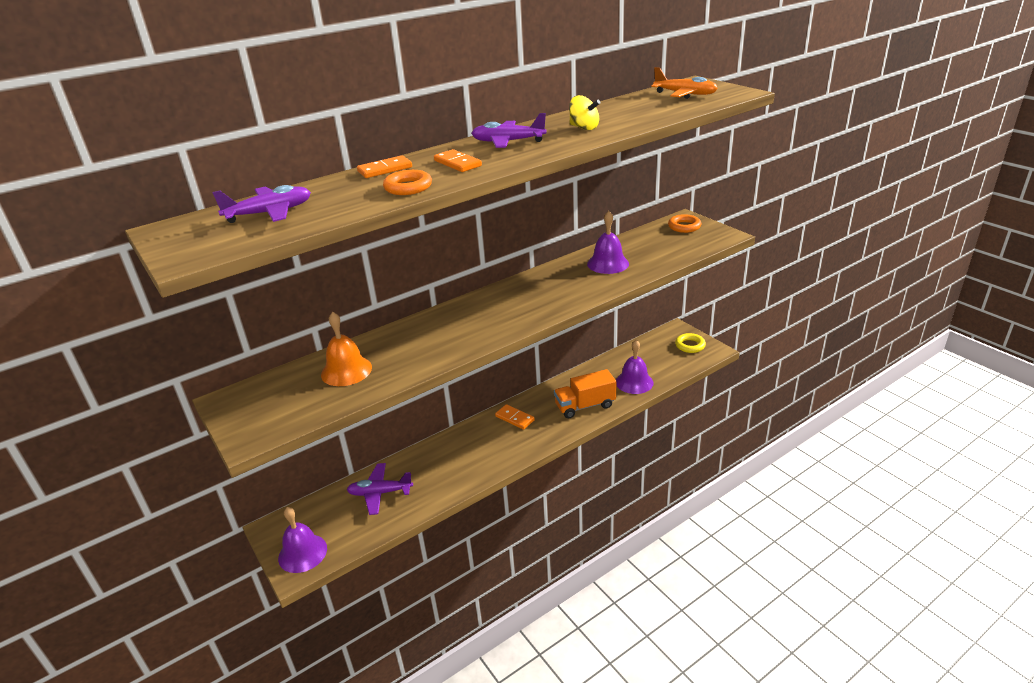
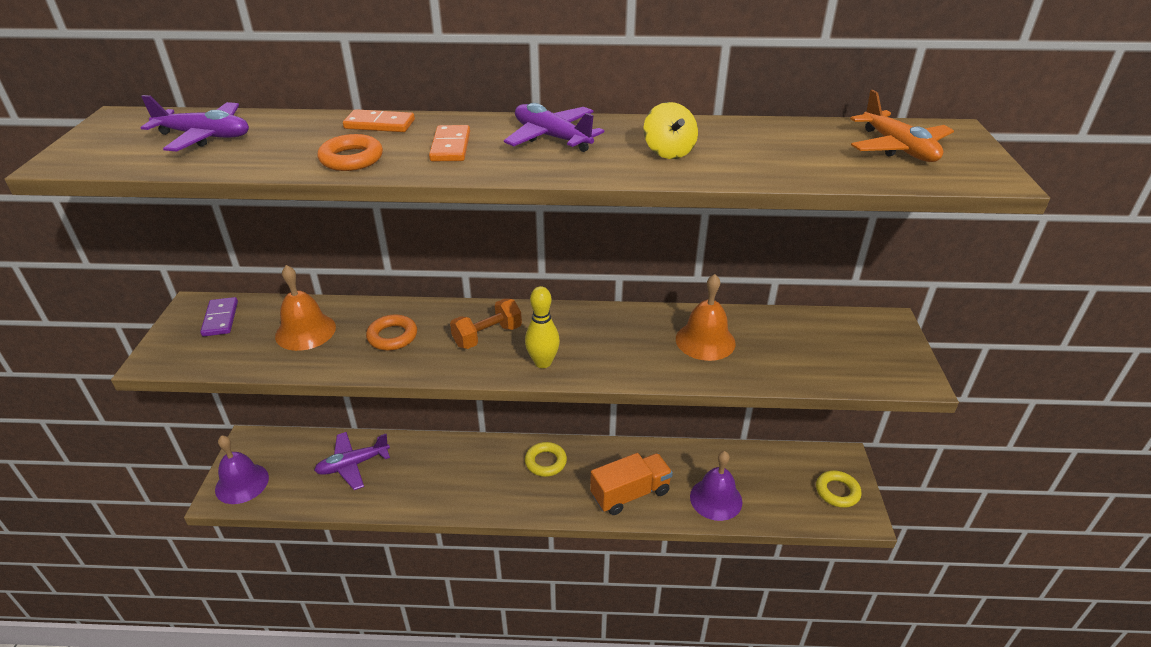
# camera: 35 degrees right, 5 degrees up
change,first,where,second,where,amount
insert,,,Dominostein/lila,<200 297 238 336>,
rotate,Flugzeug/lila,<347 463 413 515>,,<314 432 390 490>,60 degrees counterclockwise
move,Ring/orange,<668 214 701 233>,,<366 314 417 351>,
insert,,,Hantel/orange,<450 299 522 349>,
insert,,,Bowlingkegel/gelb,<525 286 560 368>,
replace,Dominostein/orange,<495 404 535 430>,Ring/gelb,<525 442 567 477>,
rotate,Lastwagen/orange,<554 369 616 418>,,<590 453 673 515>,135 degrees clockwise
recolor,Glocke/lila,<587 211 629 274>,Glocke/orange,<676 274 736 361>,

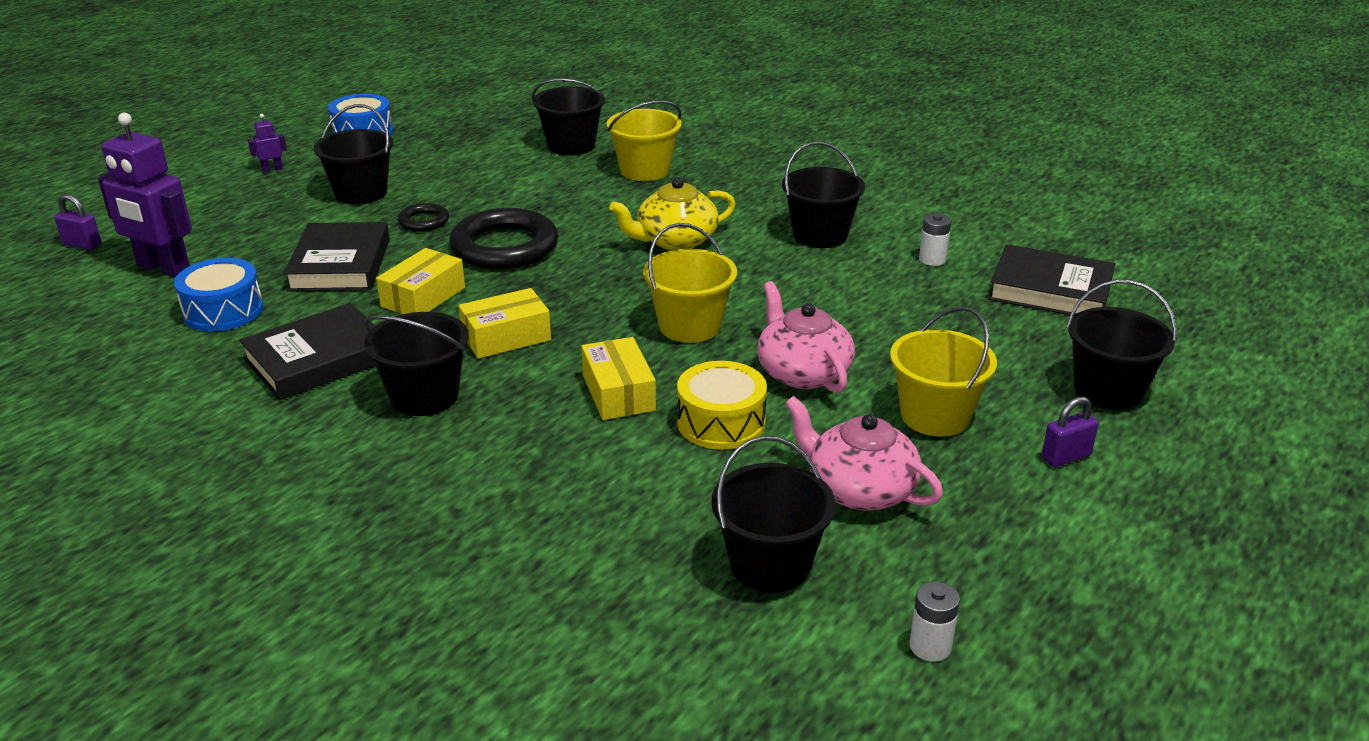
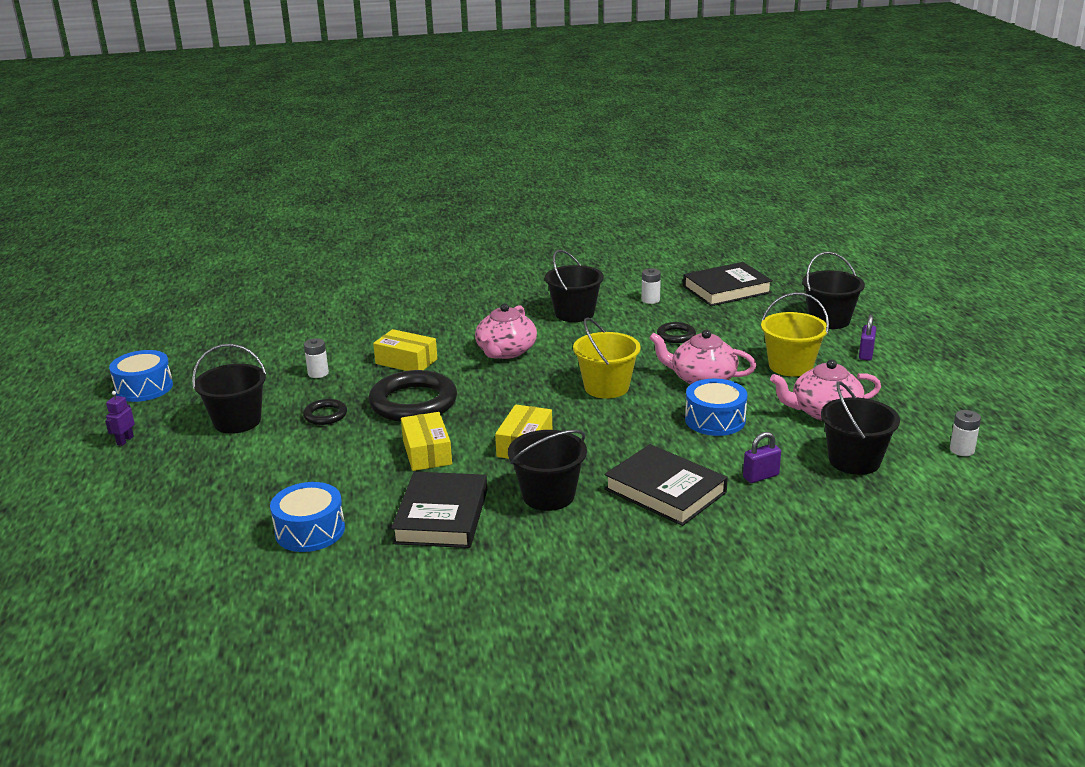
# camera: 45 degrees left, 5 degrees down
change,first,where,second,where,amount
insert,,,Batterie/weiß,<304 338 329 378>,
move,Schachtel/gelb,<581 337 656 420>,,<373 329 437 371>,
recolor,Teekanne/gelb,<609 177 736 250>,Teekanne/rosa,<475 303 537 359>,
move,Buch/schwarz,<284 222 390 292>,,<605 444 728 526>,
insert,,,Ring/schwarz,<657 322 696 343>,
recolor,Trommel/gelb,<677 361 767 450>,Trommel/blau,<685 379 747 436>,
move,Vorhängeschloss/lila,<54 194 102 250>,,<743 432 781 483>,
delete,Roboter/lila,<98 113 192 278>,,,
delete,Eimer/schwarz,<532 78 606 156>,,,
delete,Eimer/gelb,<607 100 682 181>,,,

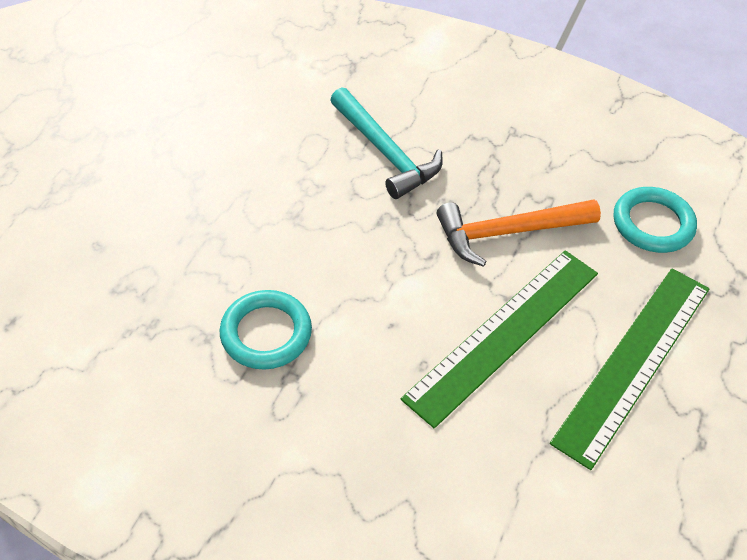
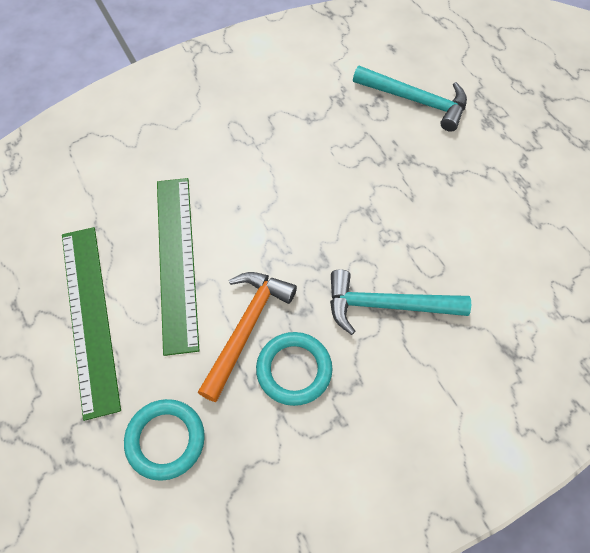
# camera: 130 degrees right, 10 degrees up
change,first,where,second,where,amount
move,Ring/türkis,<220 290 312 370>,,<256 332 333 406>,
insert,,,Hammer/türkis,<353 66 467 132>,

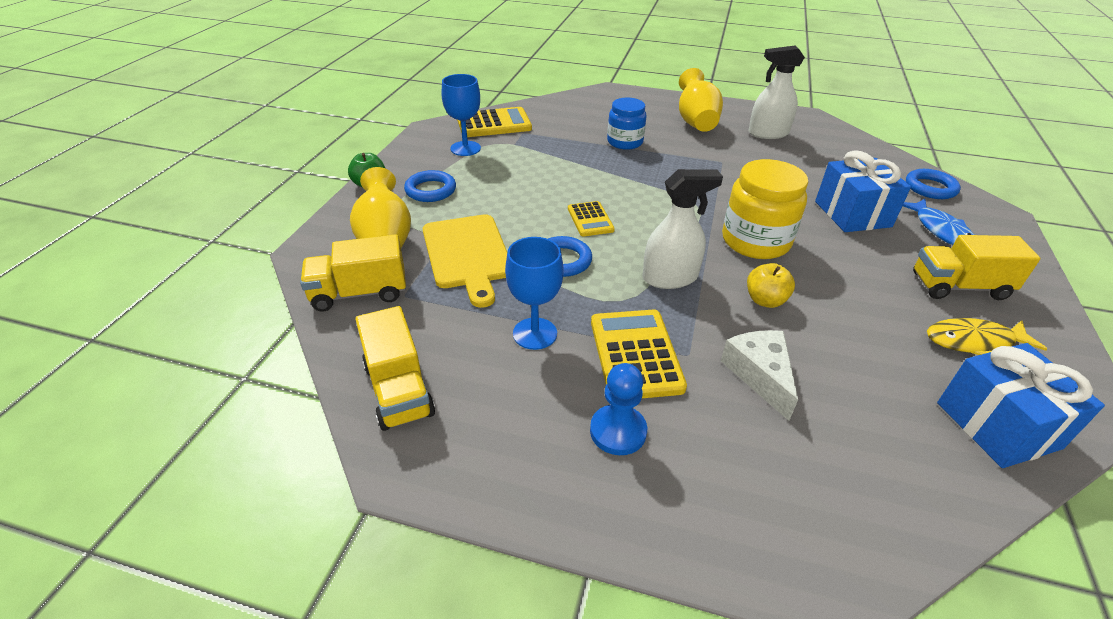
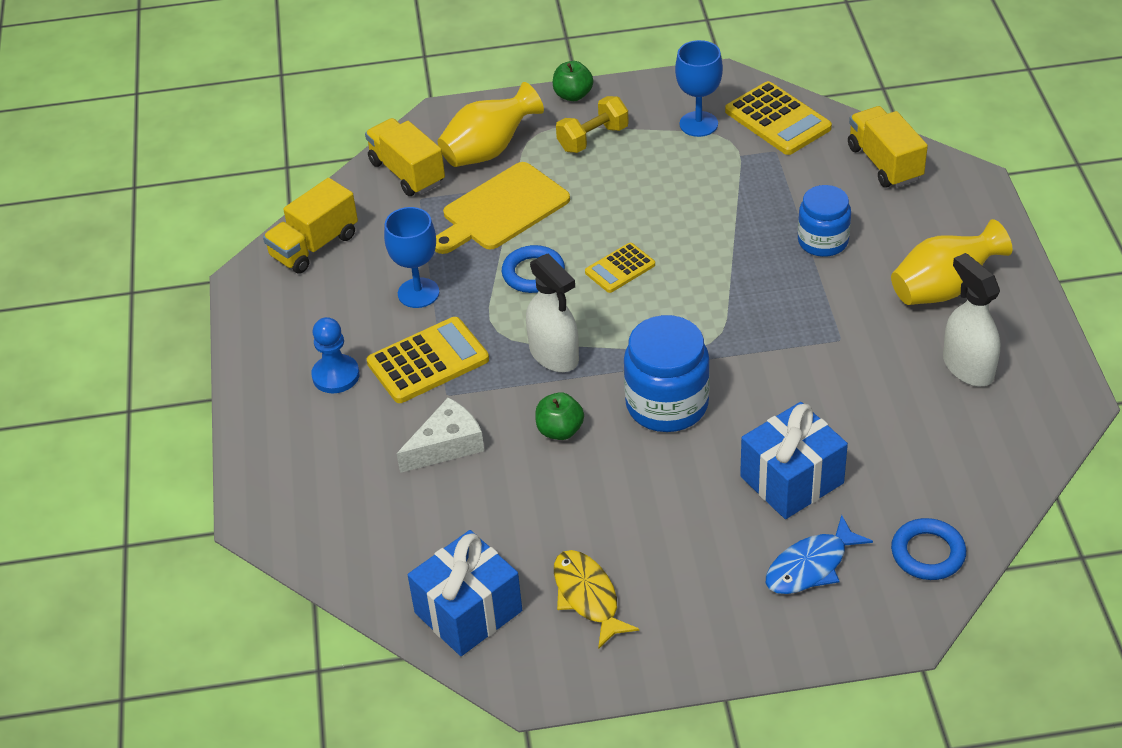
# camera: 70 degrees right, 5 degrees up
change,first,where,second,where,amount
recolor,Apfel/gelb,<747 263 795 308>,Apfel/grün,<535 392 584 440>,
replace,Ring/blau,<404 170 456 202>,Hantel/gelb,<556 96 629 153>,
recolor,Einmachglas/gelb,<722 159 808 259>,Einmachglas/blau,<624 315 710 432>,
move,Lastwagen/gelb,<913 235 1040 300>,,<848 106 928 188>,

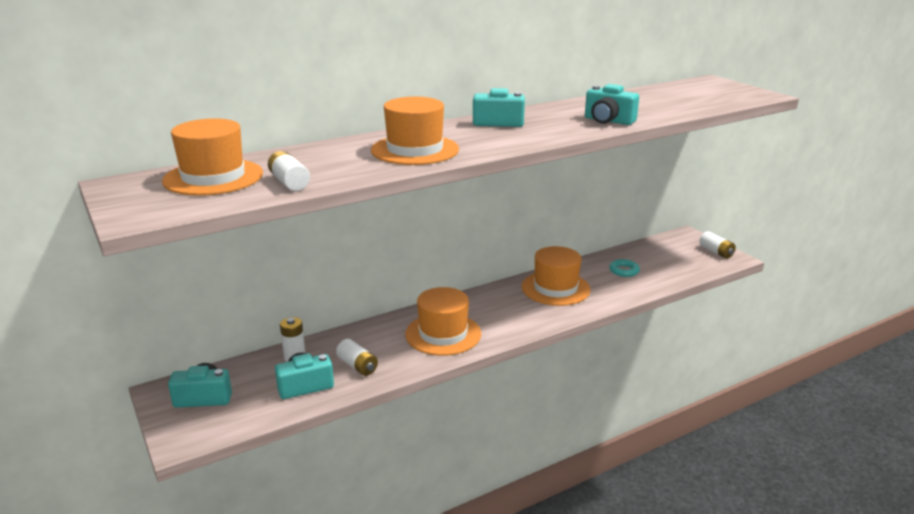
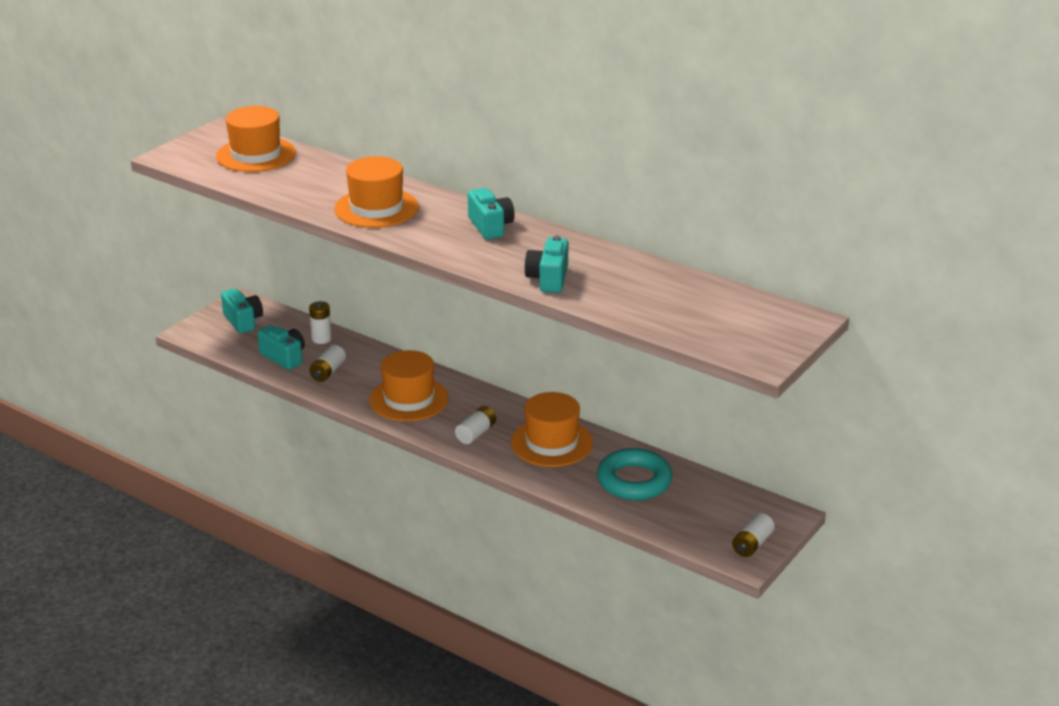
# camera: 65 degrees right, 5 degrees up
change,first,where,second,where,amount
move,Batterie/weiß,<268 151 310 191>,,<455 406 496 444>,
resize,Ring/türkis,<609 259 640 277>,,<597 448 673 500>,x1.93

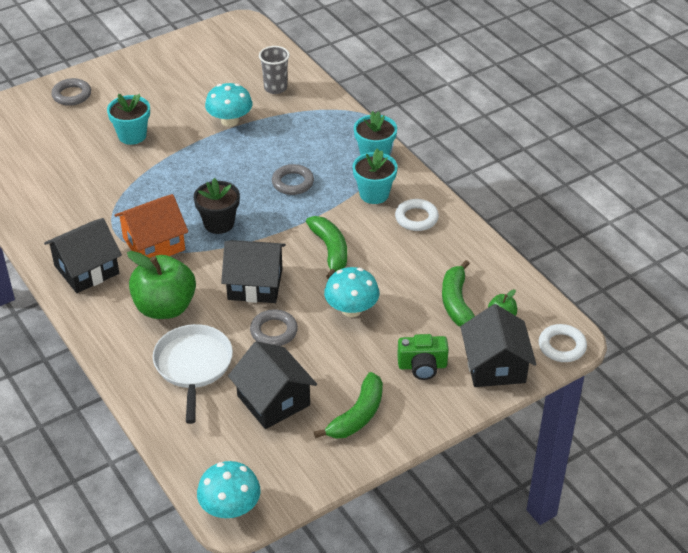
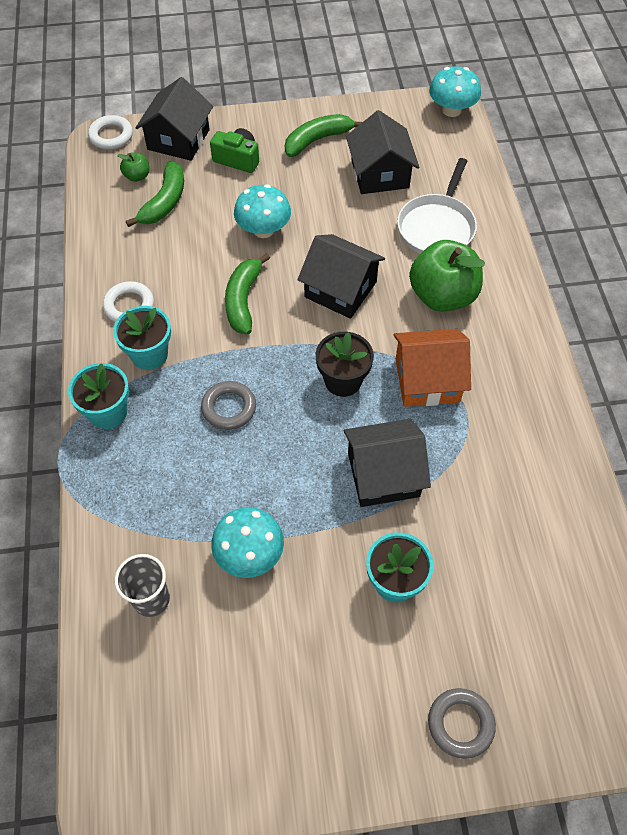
# camera: 155 degrees left, 15 degrees up
change,first,where,second,where,amount
move,Haus/schwarz,<44 218 122 293>,,<344 419 431 507>,
delete,Ring/grau,<250 309 298 346>,,,

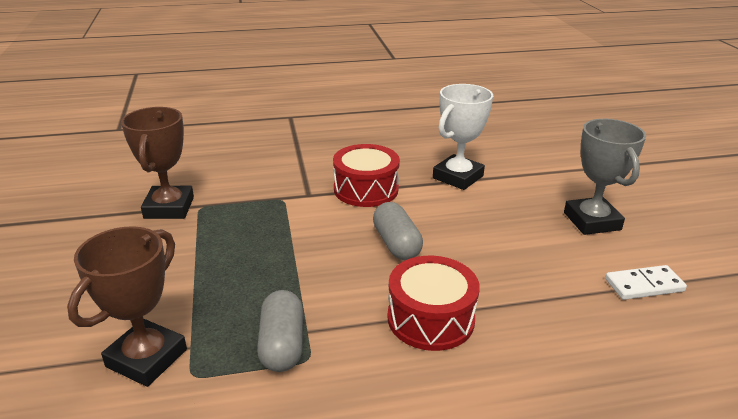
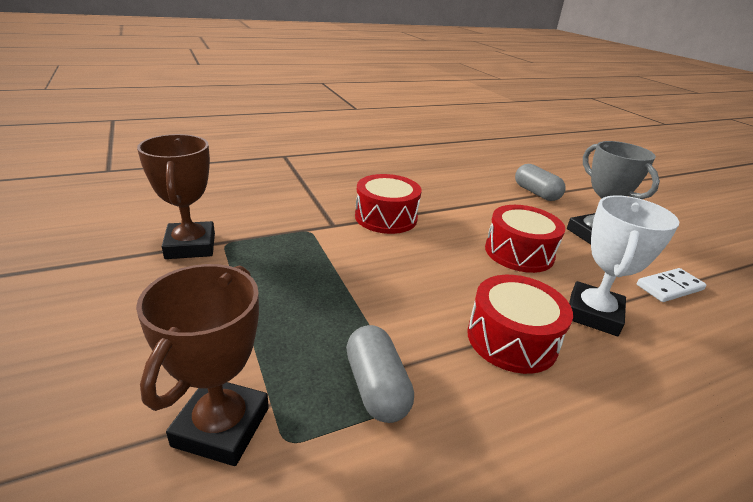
# camera: 15 degrees left, 0 degrees up
change,first,where,second,where,amount
insert,,,Trommel/rot,<485 205 565 273>,
move,Kapsel/grau,<373 202 423 260>,,<515 164 566 201>,
move,Pokal/weiß,<433 84 493 190>,,<569 195 679 336>,

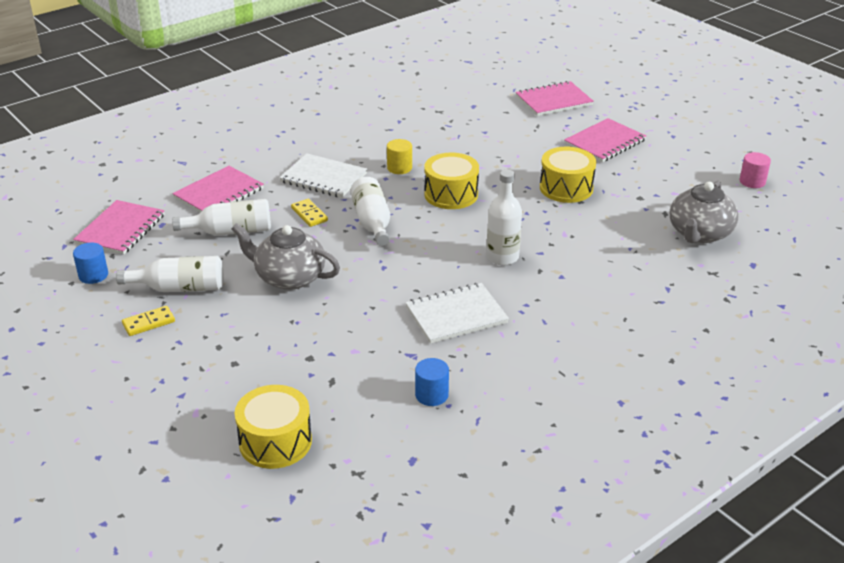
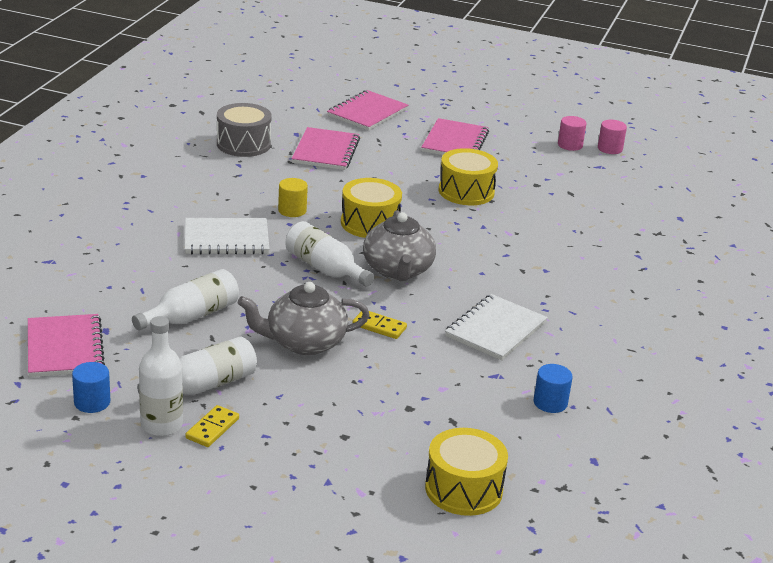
# camera: 35 degrees left, 5 degrees down
change,first,where,second,where,amount
move,Flasche/weiß,<486 170 522 265>,,<139 316 183 436>,
insert,,,Trommel/grau,<217 103 272 157>,
move,Notizbuch/rosa,<172 166 264 213>,,<291 127 360 170>,
move,Dominostein/gelb,<291 199 328 227>,,<352 311 407 339>,
move,Teekanne/grau,<670 181 738 243>,,<363 210 436 281>,
insert,,,Vollzylinder/rosa,<558 116 587 151>,

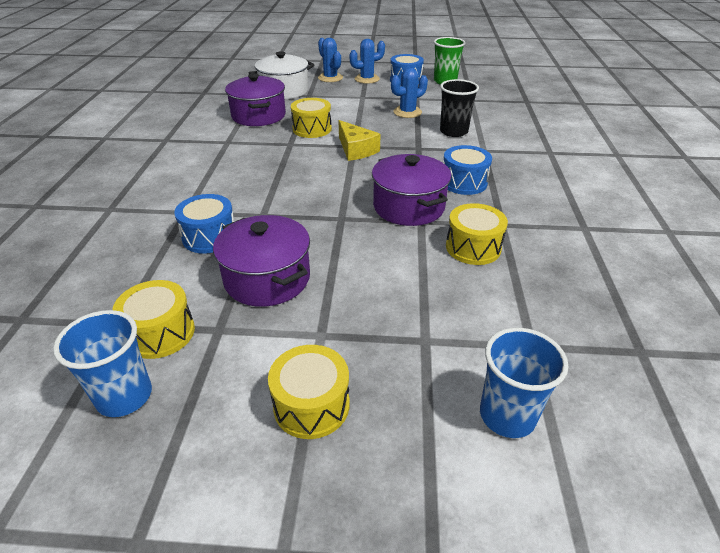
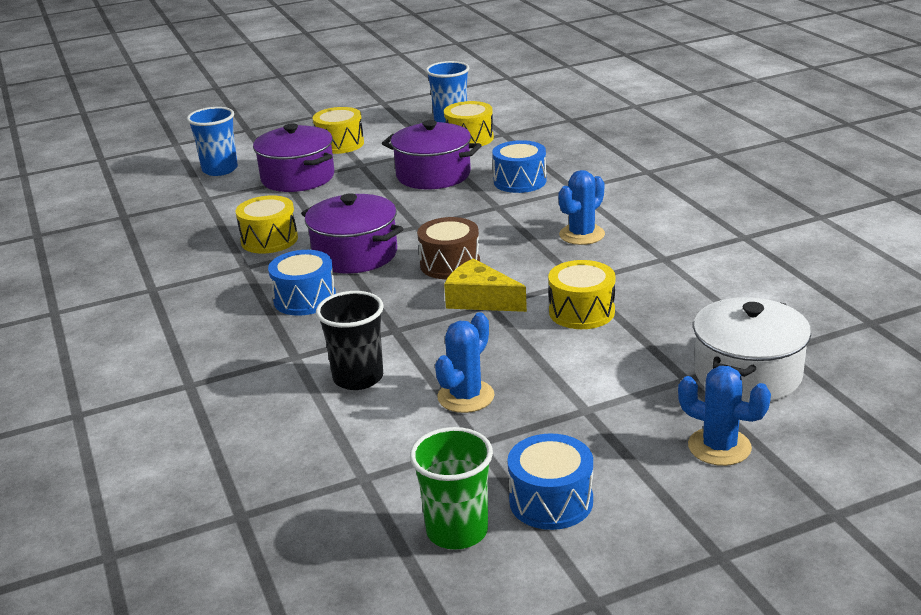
# camera: 155 degrees right, 10 degrees down
change,first,where,second,where,amount
move,Kochtopf/lila,<225 73 286 126>,,<253 123 334 192>,
insert,,,Trommel/braun,<417 217 480 279>,
move,Kaktus/blau,<349 39 385 84>,,<558 170 605 245>,

